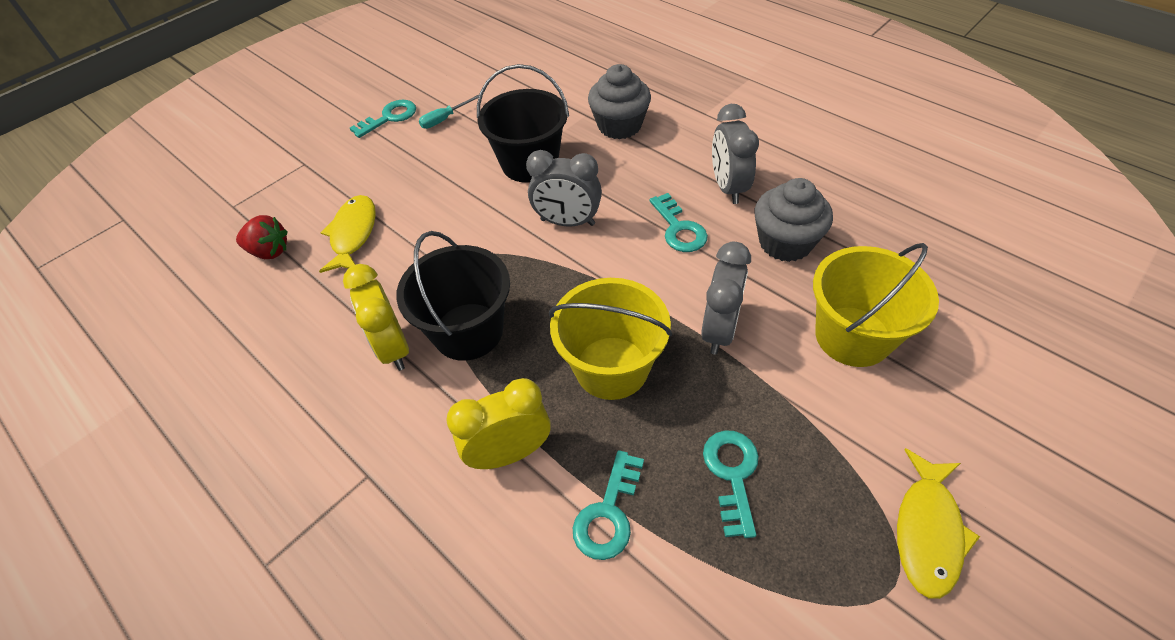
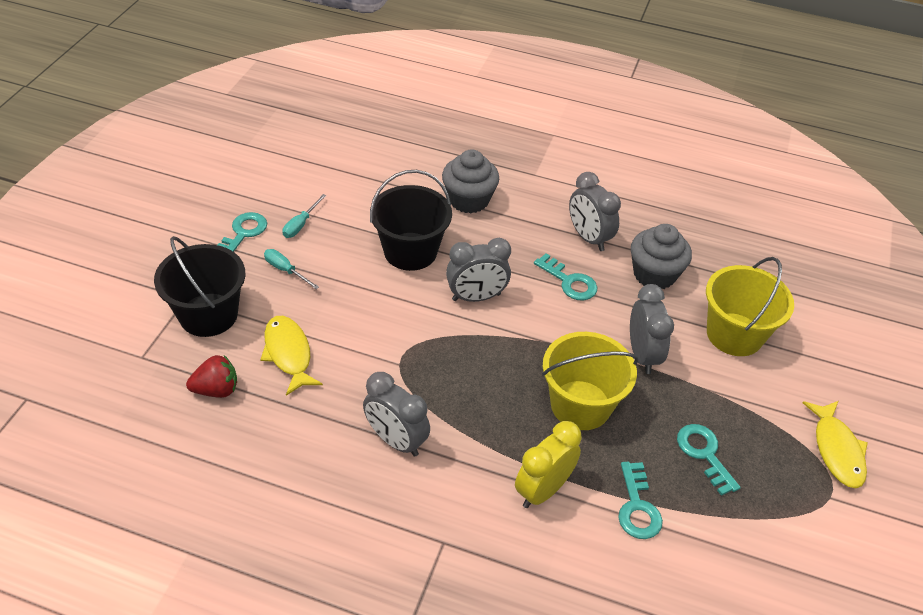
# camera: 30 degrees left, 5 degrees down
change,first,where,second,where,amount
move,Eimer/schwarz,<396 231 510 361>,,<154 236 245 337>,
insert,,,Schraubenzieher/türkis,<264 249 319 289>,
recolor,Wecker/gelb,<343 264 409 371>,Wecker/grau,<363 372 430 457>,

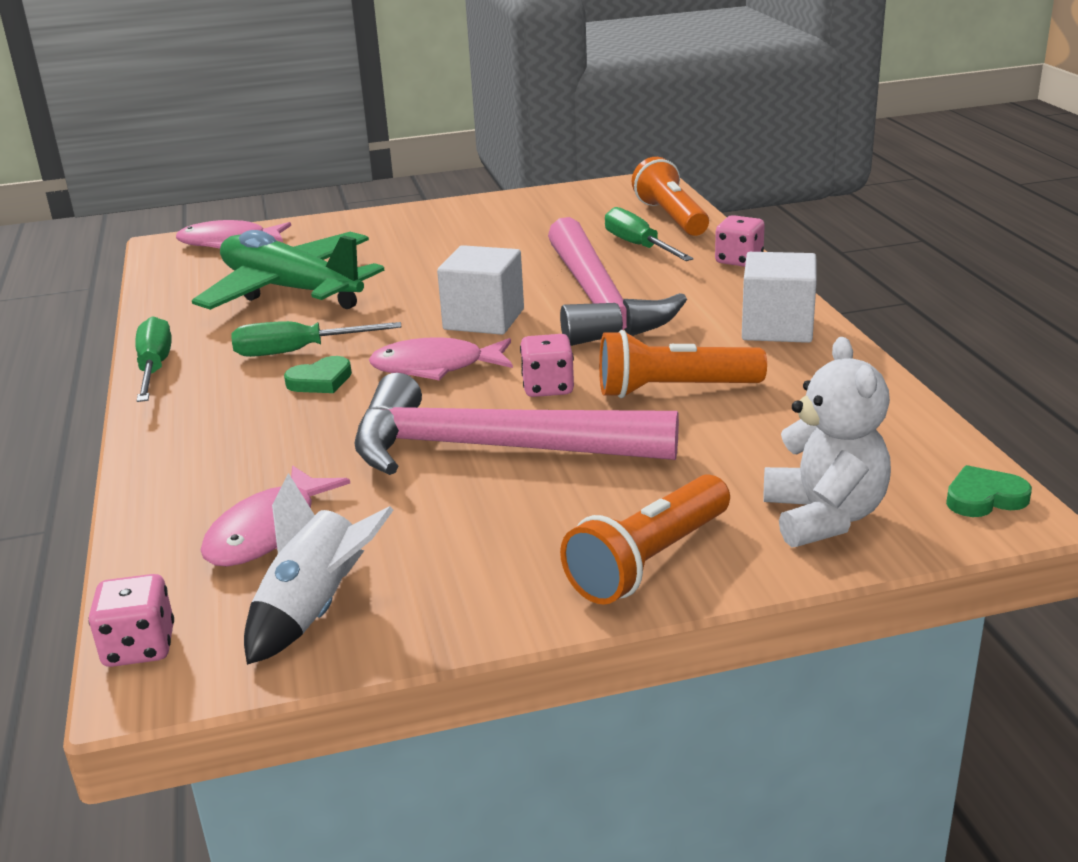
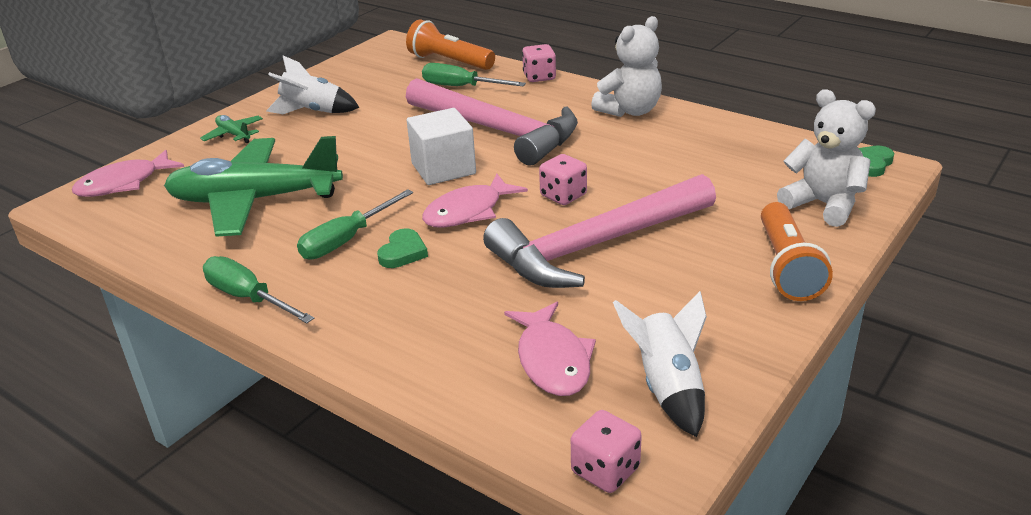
# camera: 40 degrees left, 5 degrees up
change,first,where,second,where,amount
insert,,,Flugzeug/grün,<200 115 263 143>,
insert,,,Rakete/weiß,<266 55 360 114>,
replace,Kubus/weiß,<742 252 817 343>,Teddybär/weiß,<591 16 662 117>,
delete,Taschenlampe/orange,<599 330 767 398>,,,

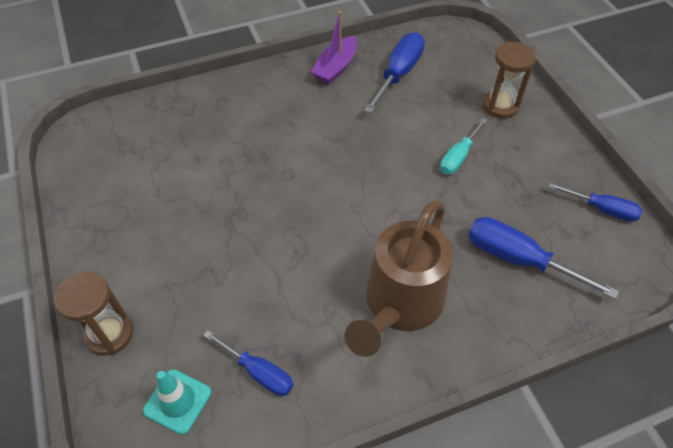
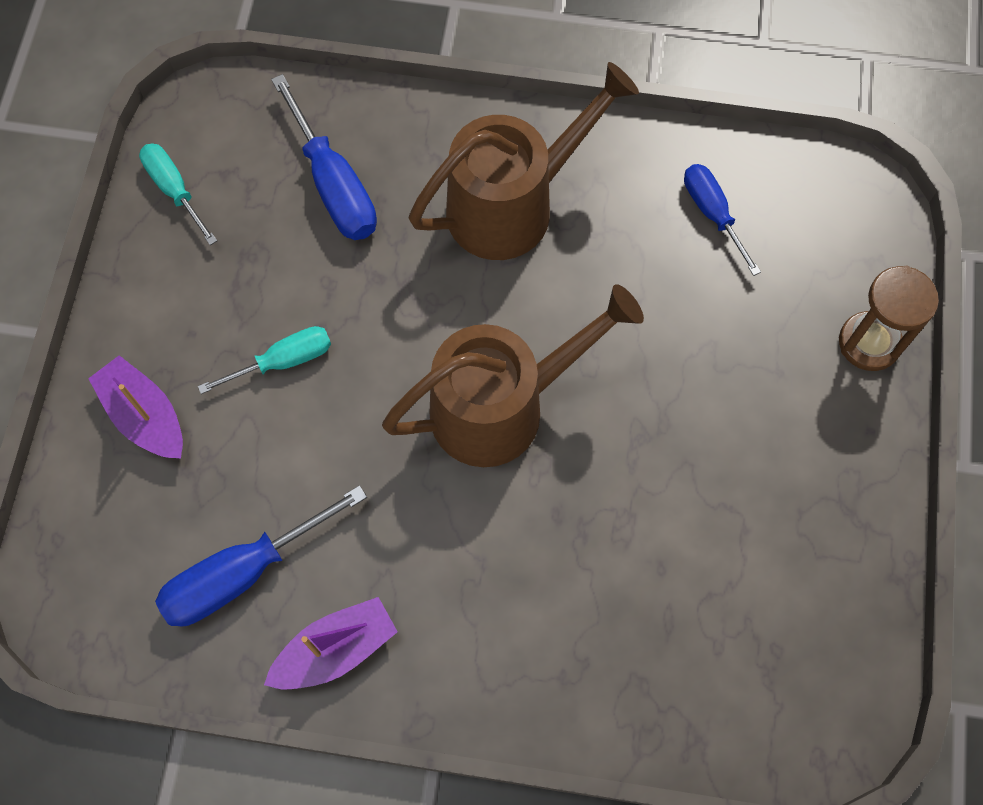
# camera: 150 degrees left, 15 degrees up
change,first,where,second,where,amount
replace,Sanduhr/braun,<483 41 536 118>,Boot/lila,<88 355 183 459>,
recolor,Schraubenzieher/blau,<549 183 642 222>,Schraubenzieher/türkis,<139 143 217 245>,
insert,,,Gießkanne/braun,<382 284 644 467>,
delete,Leitkegel/türkis,<143 369 212 435>,,,

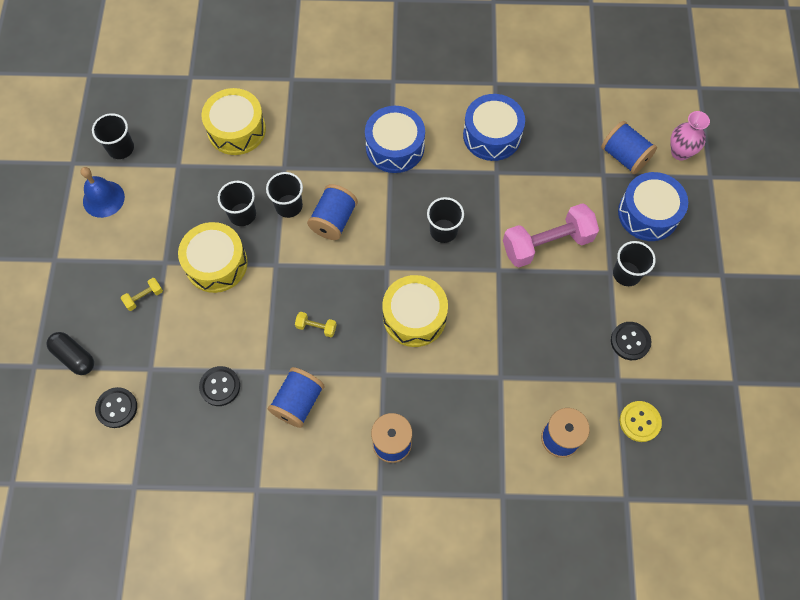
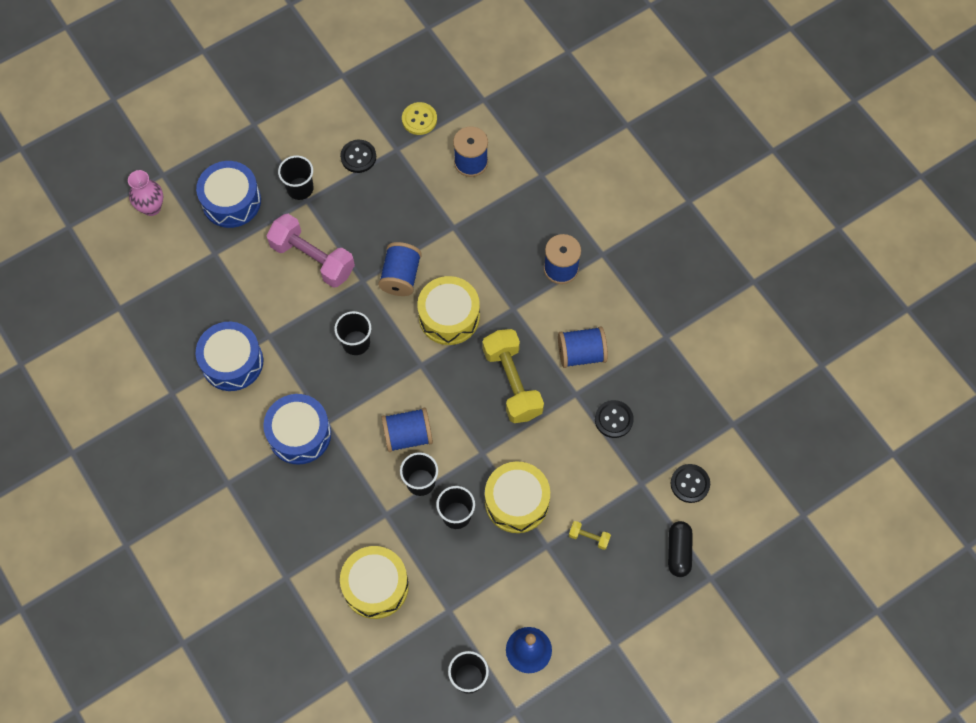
# camera: 125 degrees left, 0 degrees up
change,first,where,second,where,amount
move,Garnrolle/blau,<601 121 657 174>,,<378 242 422 296>,
resize,Hantel/gelb,<295 312 337 337>,,<483 329 544 423>,x2.34

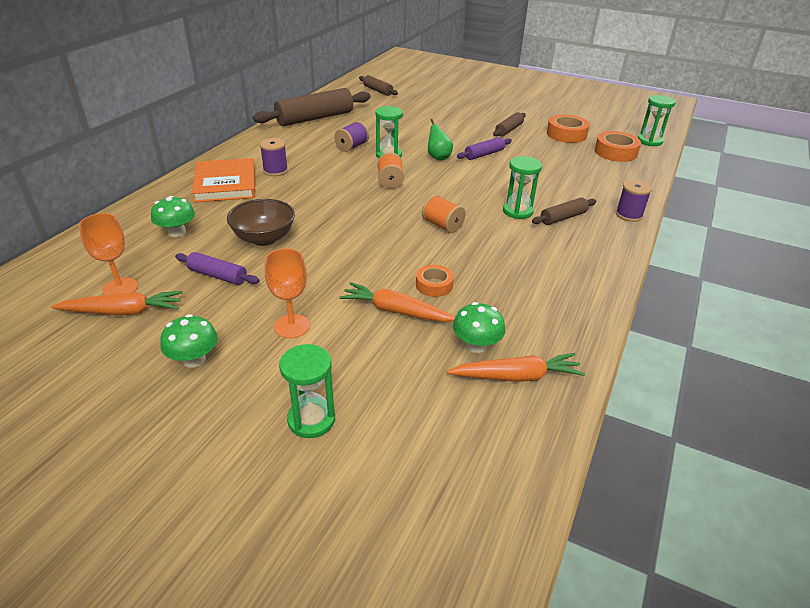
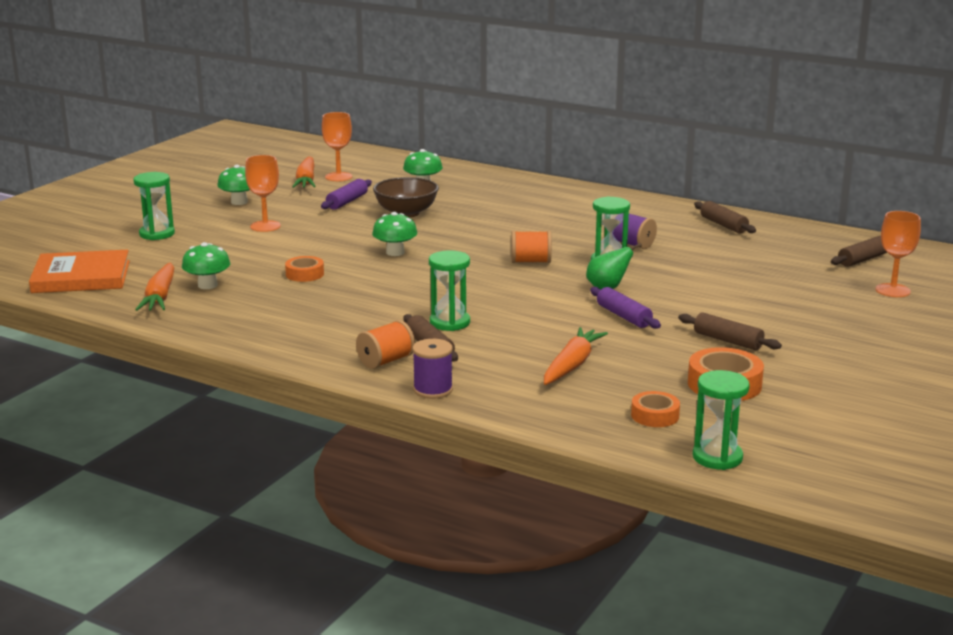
# camera: 95 degrees right, 15 degrees down
change,first,where,second,where,amount
move,Buch/orange,<192 158 255 202>,,<29 250 130 293>,
move,Garnrolle/orange,<422 194 466 233>,,<356 320 415 369>,
insert,,,Pilz/grün,<372 212 417 256>,
move,Karotte/orange,<339 282 455 322>,,<544 327 608 385>,
resize,Klebeband/orange,<595 131 641 162>,,<631 391 680 427>,x0.62
resize,Nudelholz/braun,<253 88 371 126>,,<694 201 756 233>,x0.51
insert,,,Kelch/orange,<875 211 921 297>,
delete,Garnrolle/lila,<260 138 288 176>,,,

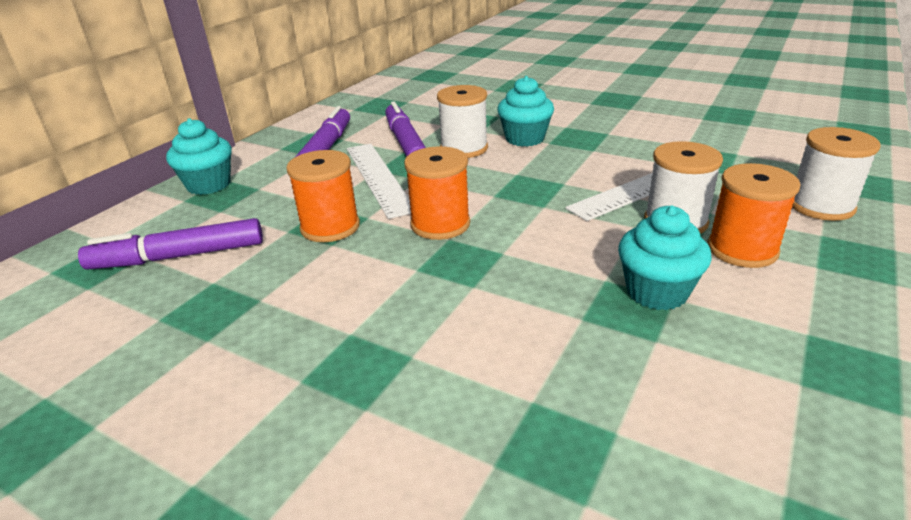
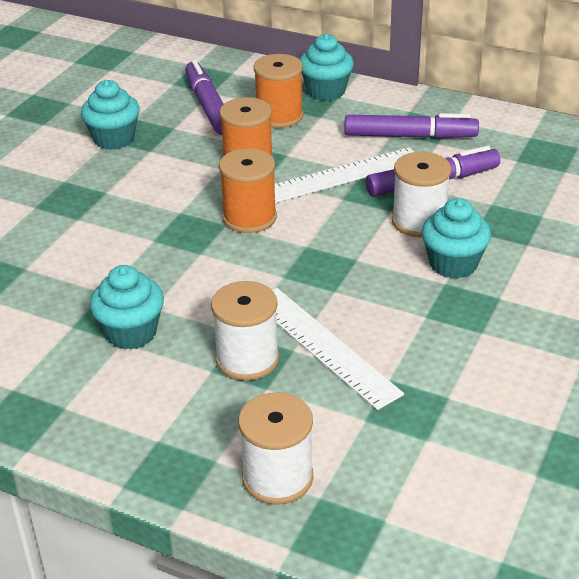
# camera: 85 degrees right, 5 degrees up
change,first,where,second,where,amount
insert,,,Muffin/türkis,<81 80 140 150>,
move,Garnrolle/orange,<707 163 801 268>,,<254 54 304 128>,

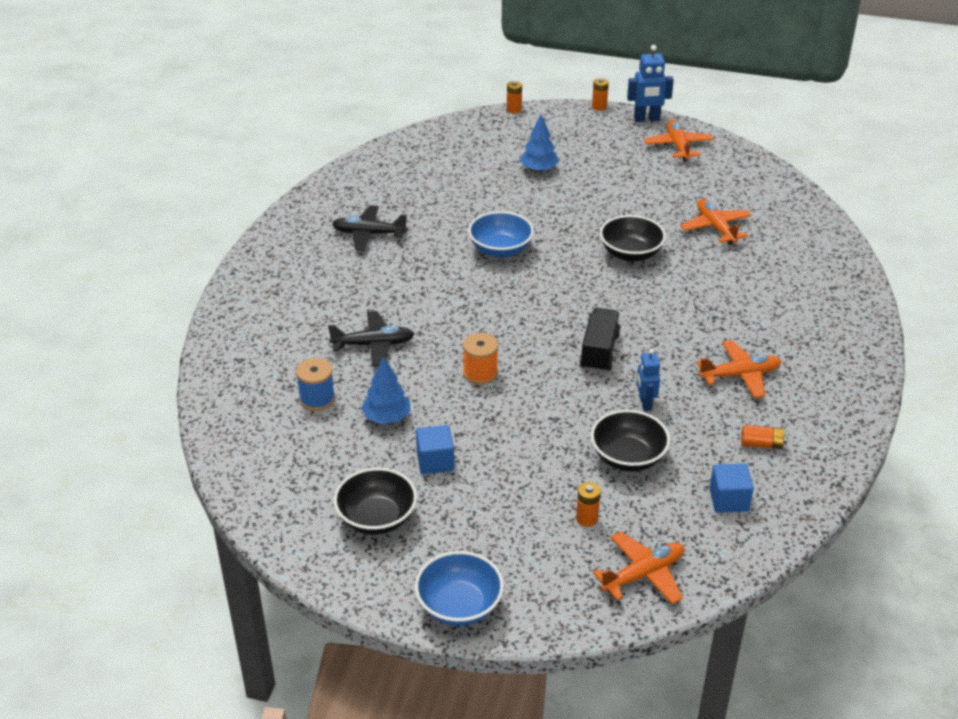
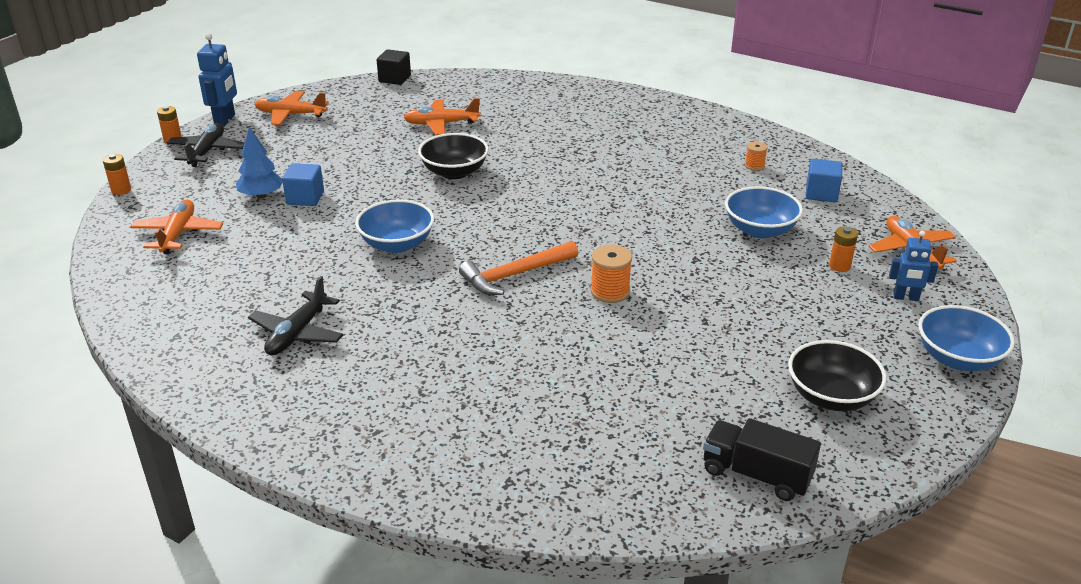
# camera: 75 degrees left, 5 degrees down
change,first,where,second,where,amount
move,Flugzeug/orange,<697 340 781 398>,,<130 200 223 254>,
move,Flugzeug/schwarz,<328 311 414 366>,,<167 123 244 167>,
move,Kubus/blau,<416 425 454 474>,,<282 163 324 206>,
insert,,,Kubus/schwarz,<377 49 411 85>,
insert,,,Hammer/orange,<459 241 578 295>,
move,Lastwagen/schwarz,<580 307 621 373>,,<703 418 821 501>,
recolor,Schüssel/schwarz,<591 410 670 472>,Schüssel/blau,<725 186 803 238>,
replace,Batterie/orange,<741 425 786 449>,Garnrolle/orange,<745 142 768 171>,
move,Roboter/blau,<636 349 660 411>,,<889 231 938 301>,
delete,Garnrolle/blau,<296 358 335 411>,,,
delete,Baum/blau,<361 357 410 424>,,,

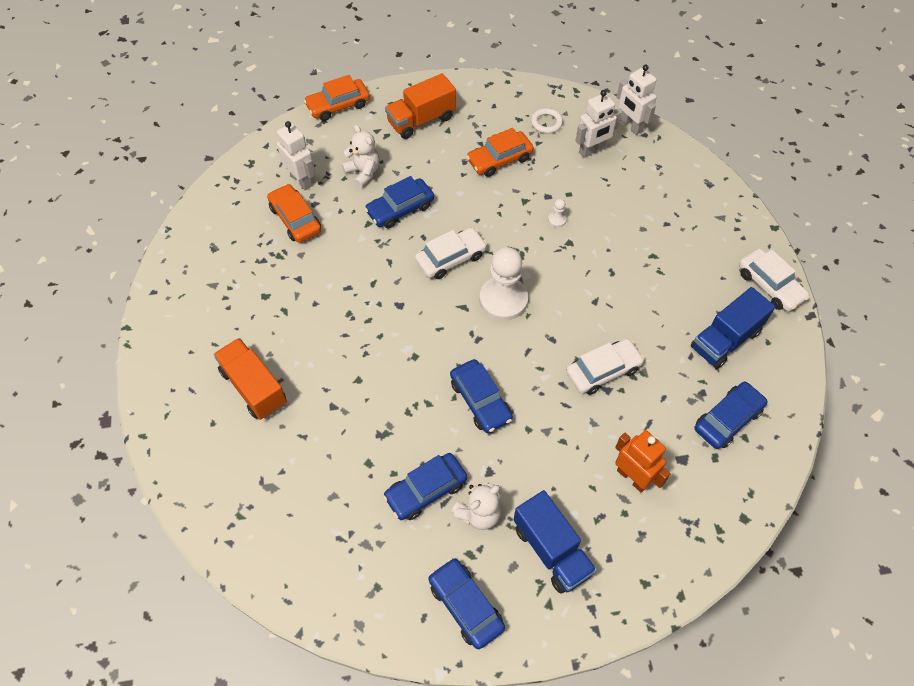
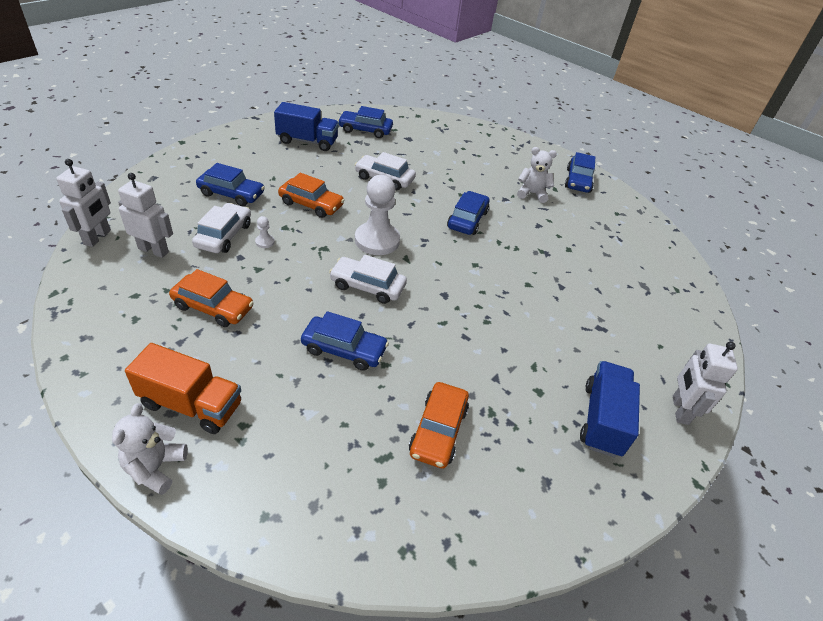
# camera: 135 degrees left, 15 degrees down
change,first,where,second,where,amount
move,Teddybär/weiß,<342 125 380 188>,,<112 403 188 495>,
move,Auto/weiß,<739 248 810 311>,,<192 203 251 253>,
move,Auto/blau,<383 453 467 520>,,<196 163 265 206>,
move,Auto/orange,<304 75 370 121>,,<278 173 345 218>,
move,Lastwagen/blau,<514 490 597 594>,,<580 361 640 458>,
move,Roboter/weiß,<277 121 315 190>,,<673 342 738 425>,
delete,Lastwagen/orange,<213 338 287 420>,,,
delete,Ring/weiß,<531 108 563 133>,,,
delete,Roboter/orange,<615 430 671 493>,,,

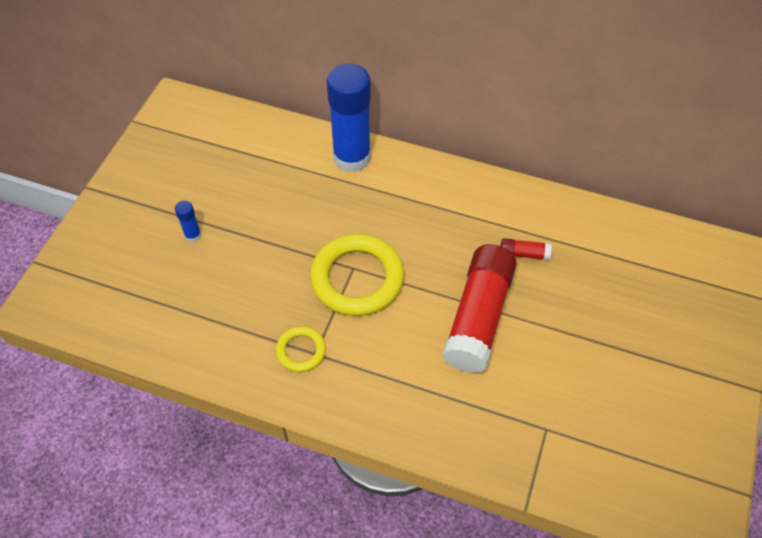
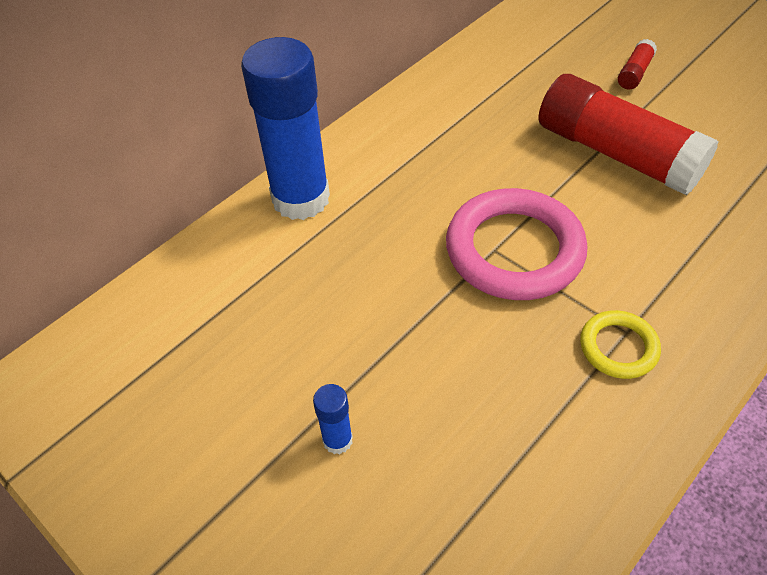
# camera: 65 degrees left, 5 degrees down
change,first,where,second,where,amount
recolor,Ring/gelb,<310 234 404 316>,Ring/rosa,<446 188 587 300>,
move,Klebestift/rot,<501 238 552 260>,,<618 39 657 90>,

